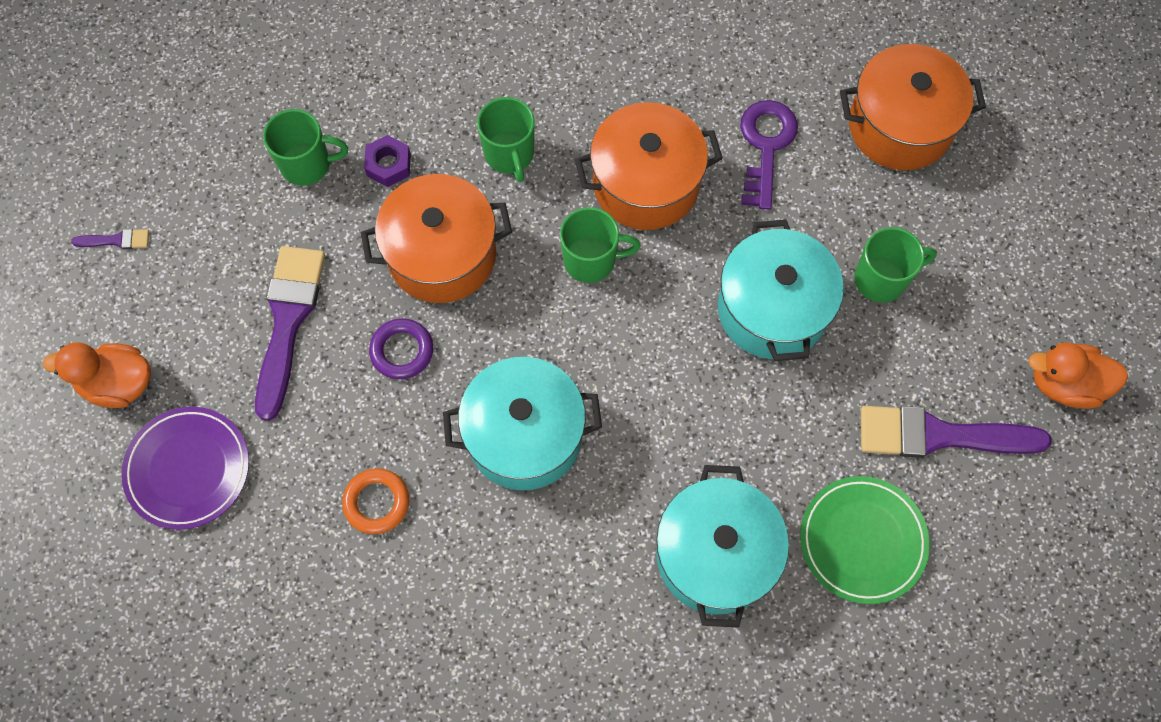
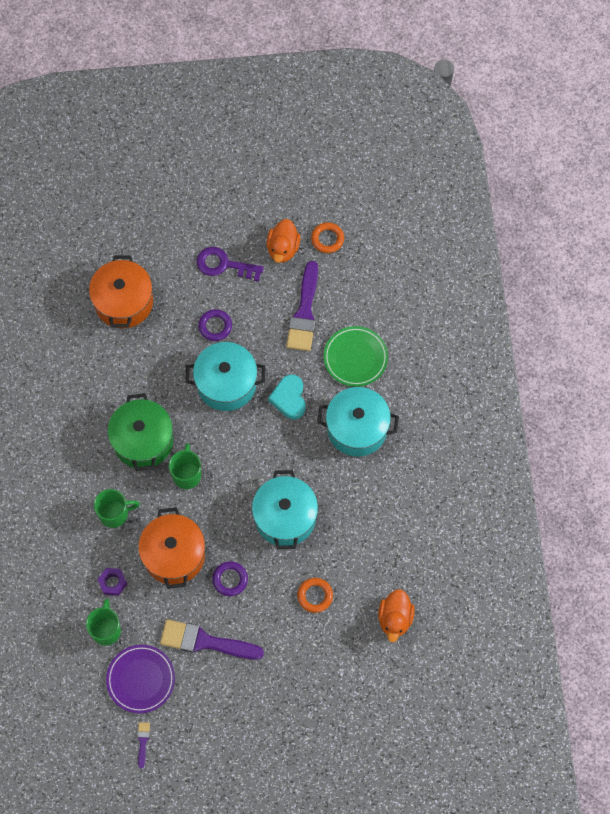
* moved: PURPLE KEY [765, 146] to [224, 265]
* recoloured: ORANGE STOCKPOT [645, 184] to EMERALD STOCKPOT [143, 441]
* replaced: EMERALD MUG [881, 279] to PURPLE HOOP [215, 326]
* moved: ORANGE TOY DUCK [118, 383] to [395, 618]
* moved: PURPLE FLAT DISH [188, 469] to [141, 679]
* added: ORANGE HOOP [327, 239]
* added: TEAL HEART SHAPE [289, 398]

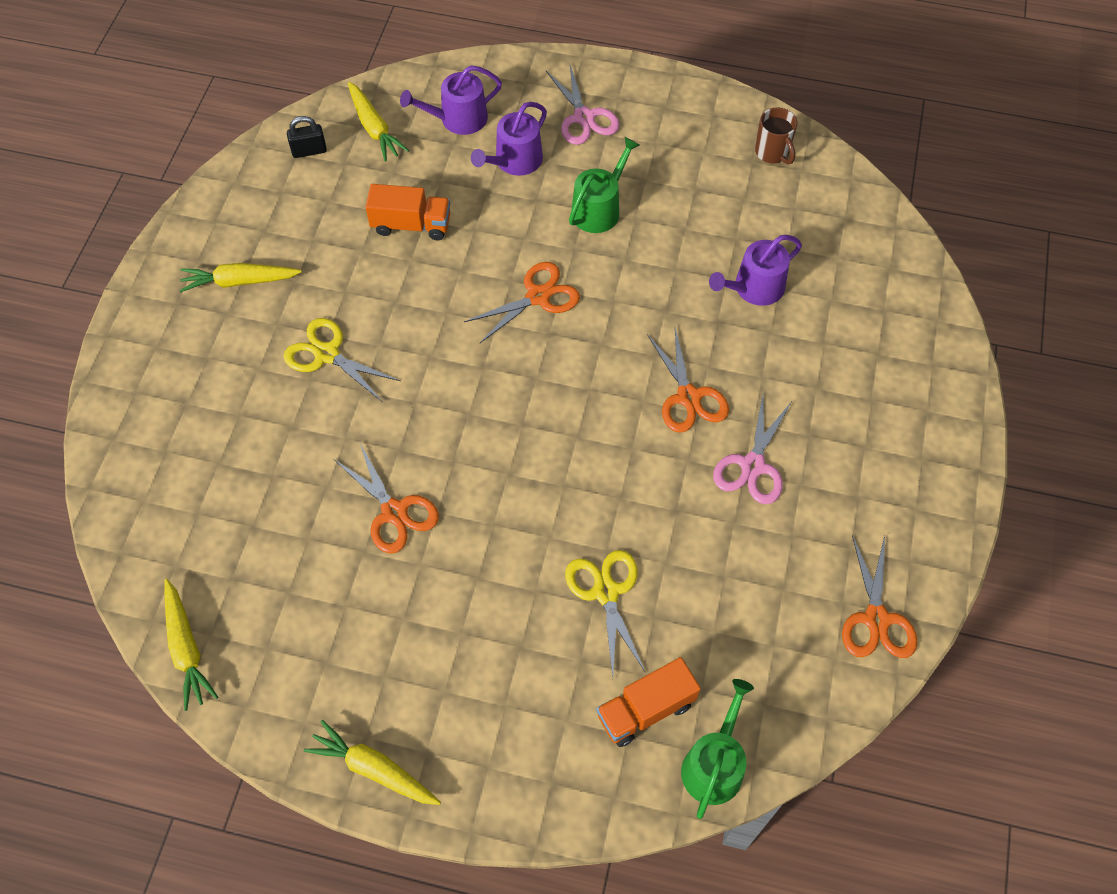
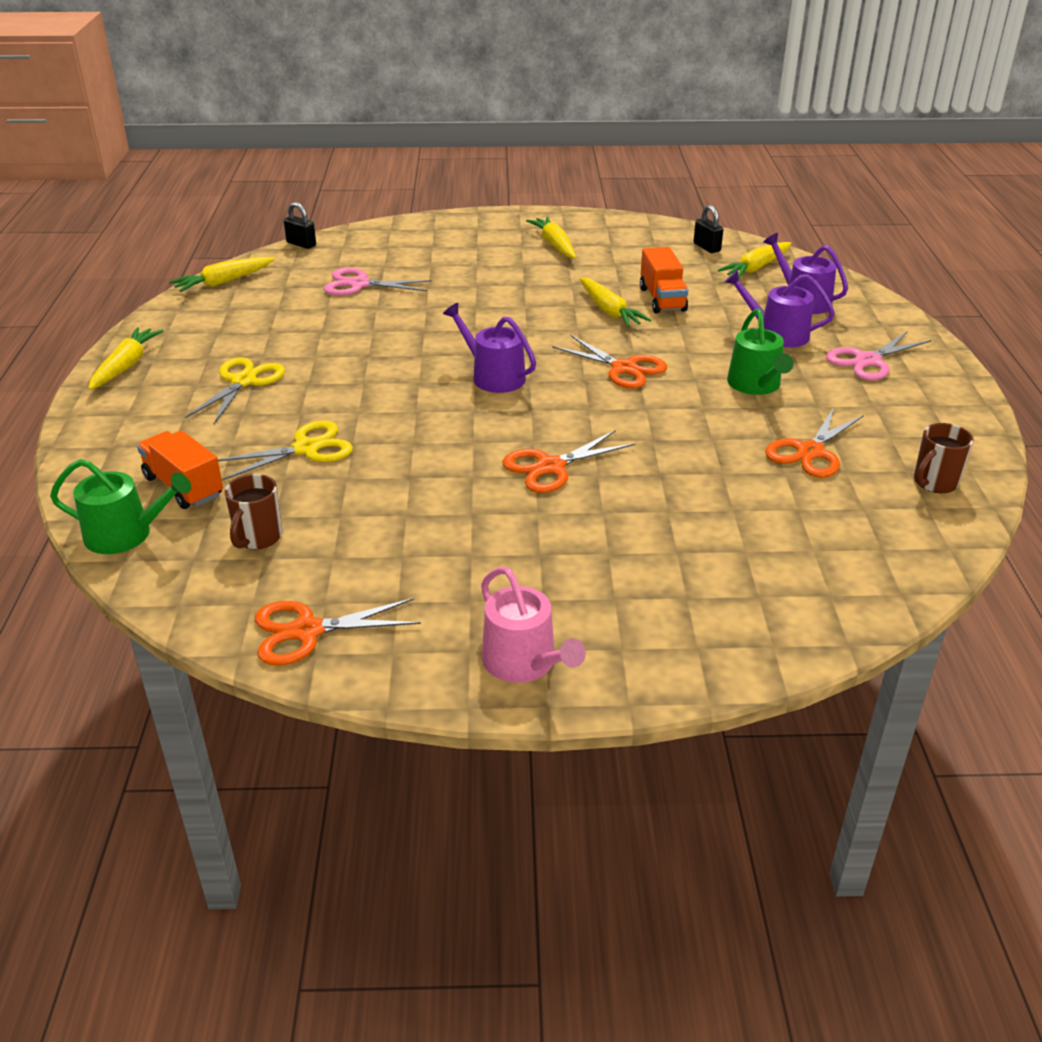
* turned: EMERALD WATERING POT [599, 209] = [756, 385] 60 degrees clockwise
* moved: PURPLE WATERING POT [754, 288] to [493, 376]
* moved: YELLOW SHEARS [327, 354] to [243, 381]
* moved: ROSE-PINK SHEARS [752, 466] to [359, 284]
* moved: ORANGE SHEARS [394, 512] to [810, 452]
* added: JET-BLACK SMALL LOCK [301, 244]
* added: YELLOW TOY CARROT [609, 311]
* added: DARK BROWN MUG [258, 538]
* added: ROSE-PINK WATERING POT [524, 662]

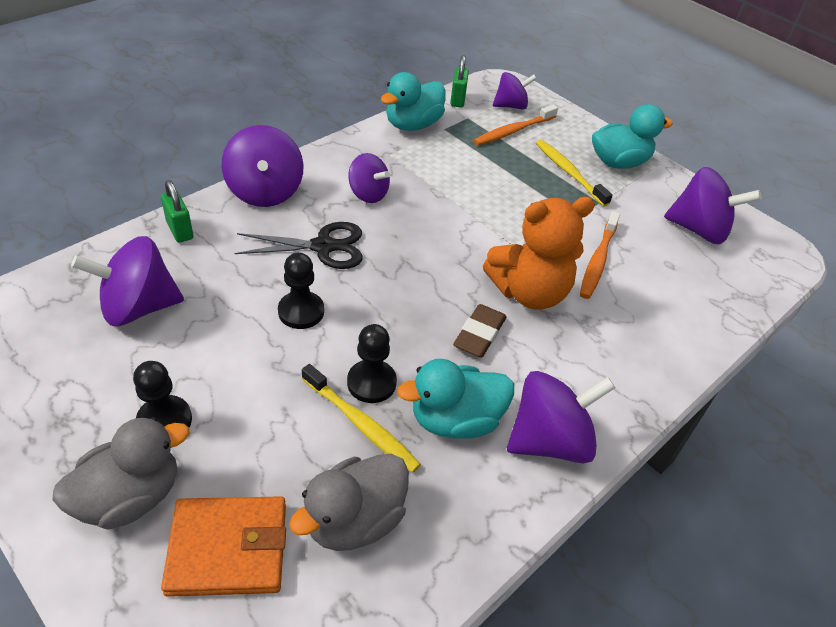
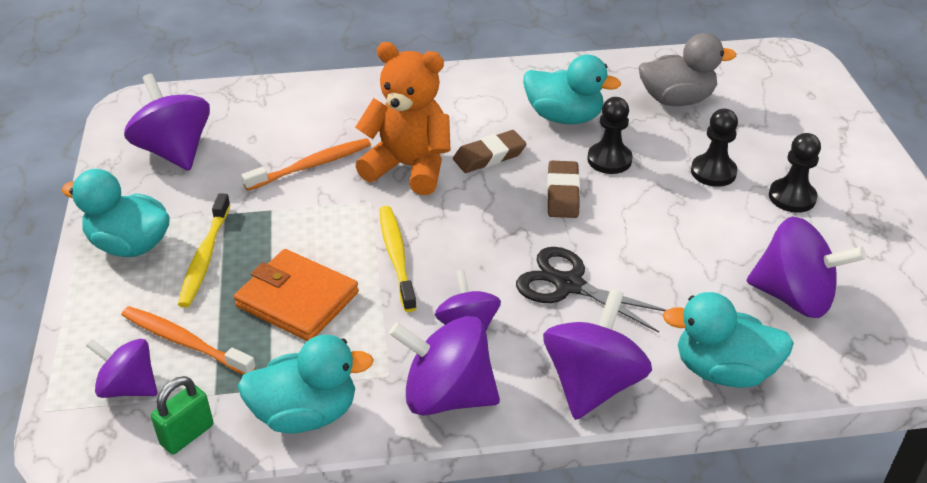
* turned: ORANGE DENTAL BRUSH [513, 131] = [185, 342] 150 degrees counterclockwise
* replaced: EMERALD SMALL LOCK [180, 230] to TEAL TOY DUCK [723, 370]
* moved: JET-BLACK CHESS PAWN [301, 311] to [713, 172]
* moved: YELLOW DENTAL BRUSH [361, 424] to [396, 257]
* moved: PURPLE SPINNING TOP [549, 440] to [447, 395]
* removed: ASH-GREY TOY DUCK [130, 497]
* moved: ORANGE WALLET [228, 548] to [297, 299]
* added: DARK BROWN PENCIL ERASER [562, 194]

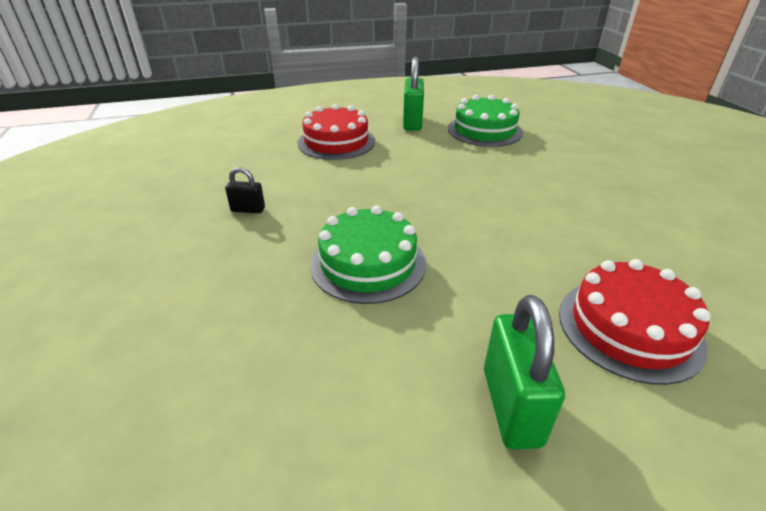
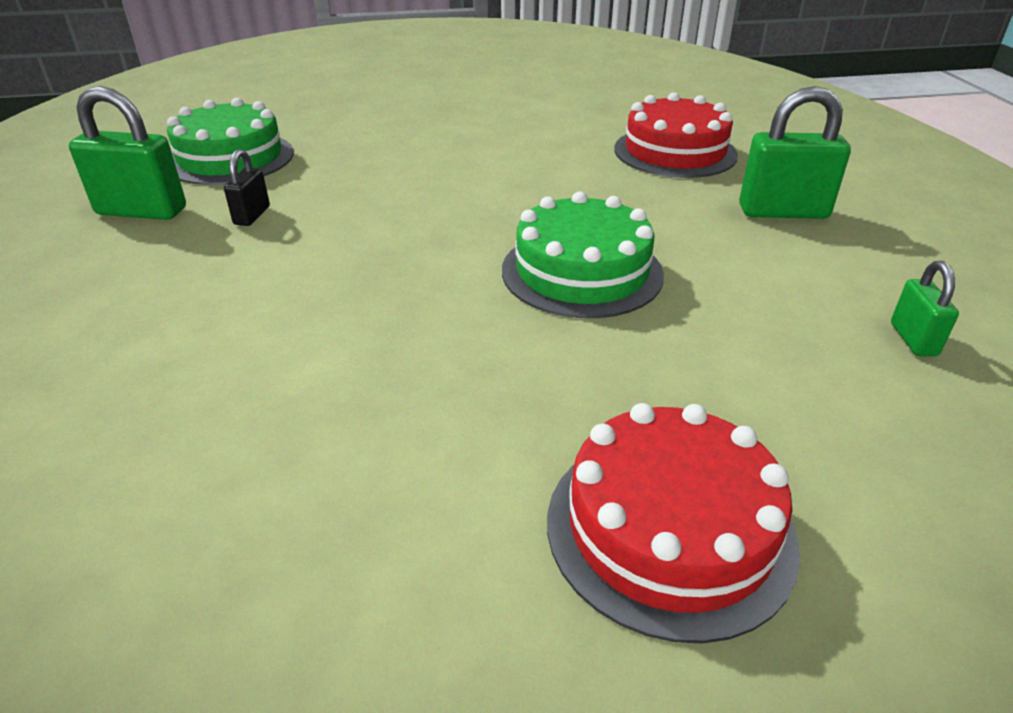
* moved: SCARLET CAKE [336, 142] to [669, 529]
* moved: JET-BLACK SMALL LOCK [248, 210] to [252, 215]
* added: EMERALD SMALL LOCK [913, 339]

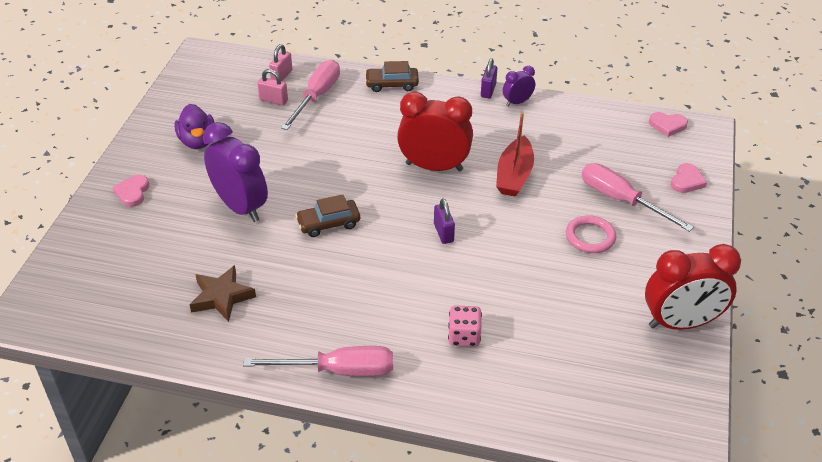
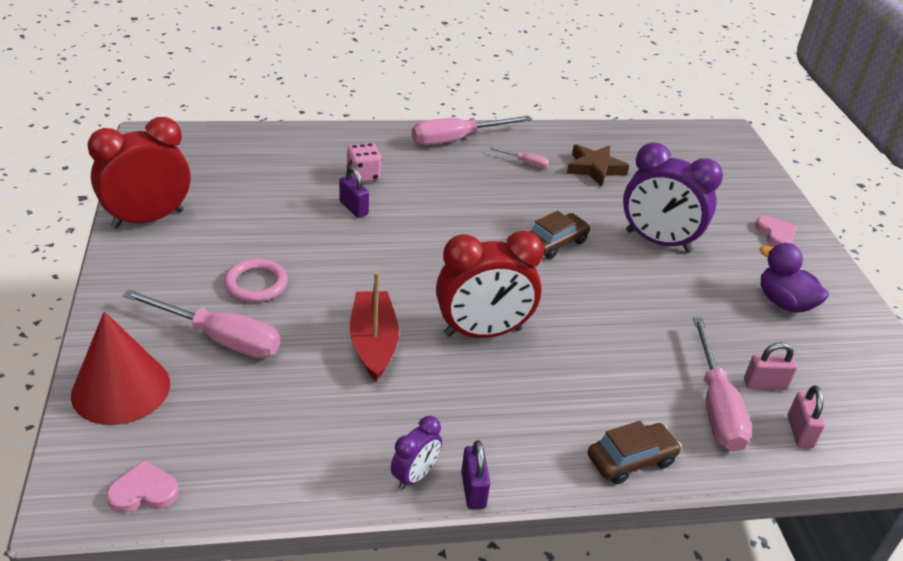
* replaced: ROSE-PINK HEART SHAPE [687, 181] to SCARLET SOLID CONE [121, 389]
* moved: PURPLE SMALL LOCK [443, 233] to [353, 208]
* added: ROSE-PINK HAND SCREWDRIVER [525, 163]

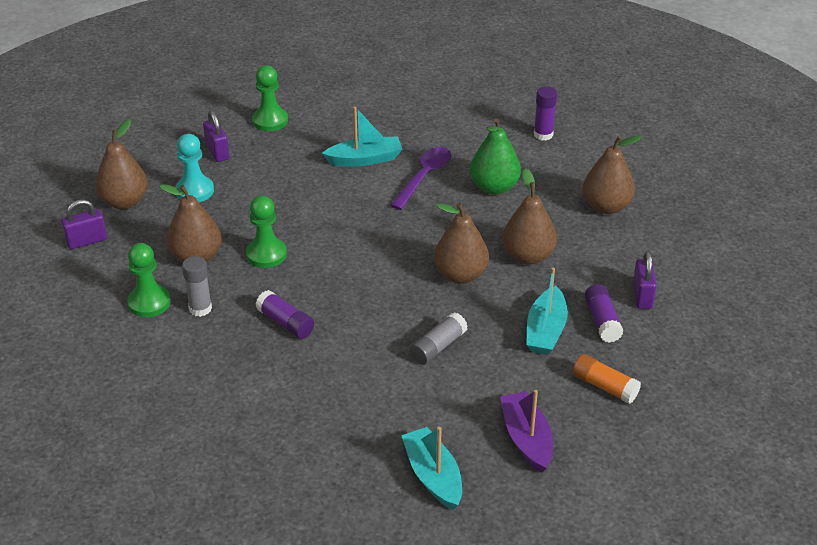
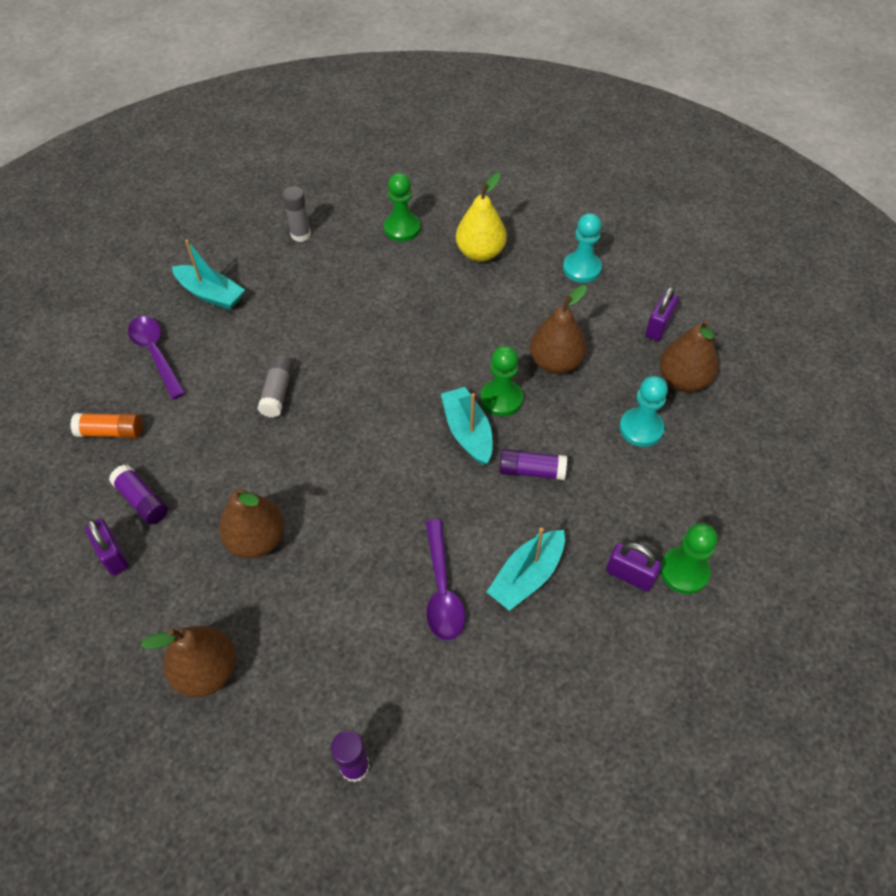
* moved: PURPLE SMALL LOCK [217, 152] to [630, 575]
* removed: EMERALD PEAR [494, 187]
* removed: DARK BROWN PEAR [460, 275]
* moved: EMERALD CHESS PAWN [149, 302] to [402, 228]
* moved: ASH-GREY STICK OF GLUE [200, 308] to [301, 235]
* moved: TEAL SAILBOAT [545, 331] to [467, 432]
* moved: PURPLE STICK OF GLUE [285, 323] to [531, 471]
* replaced: PURPLE SAILBOAT [526, 439] to PURPLE TABLESPOON [156, 354]
* added: YELLOW PEAR [480, 253]
* added: TEAL CHESS PAWN [581, 268]

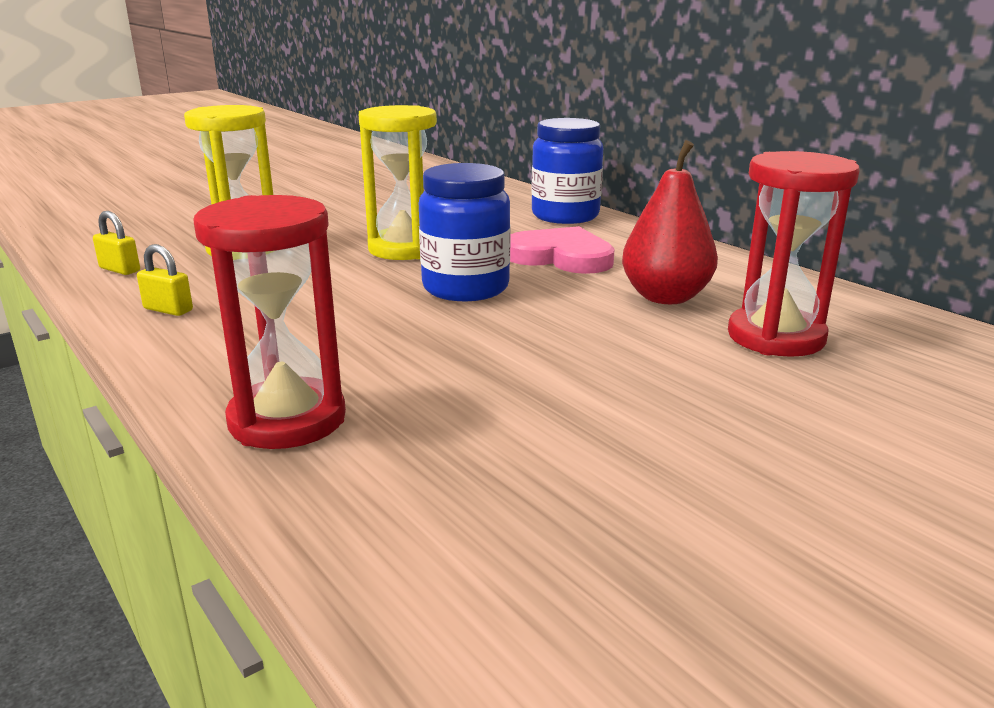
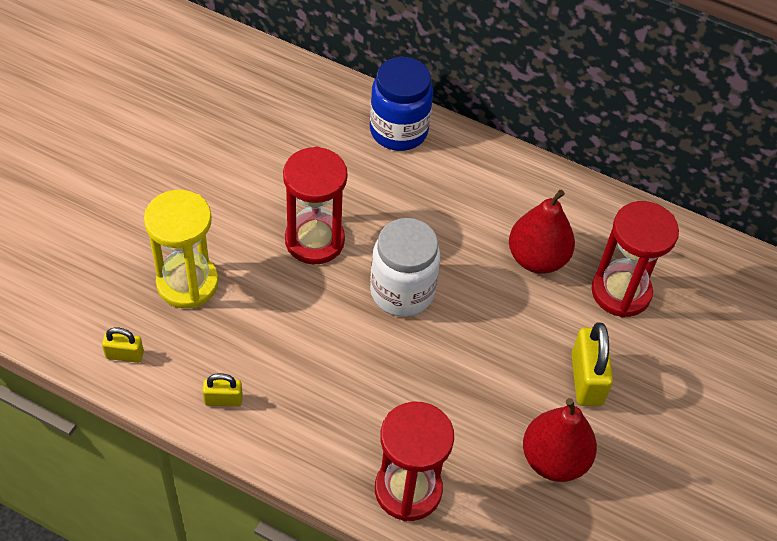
* recoloured: YELLOW SAND TIMER [404, 249] to SCARLET SAND TIMER [314, 240]
* recoloured: COBALT JAM JAR [465, 288] to PURE WHITE JAM JAR [402, 292]
* removed: ROSE-PINK HEART SHAPE [561, 257]
* added: YELLOW SMALL LOCK [586, 379]
* added: SCARLET PEAR [554, 459]

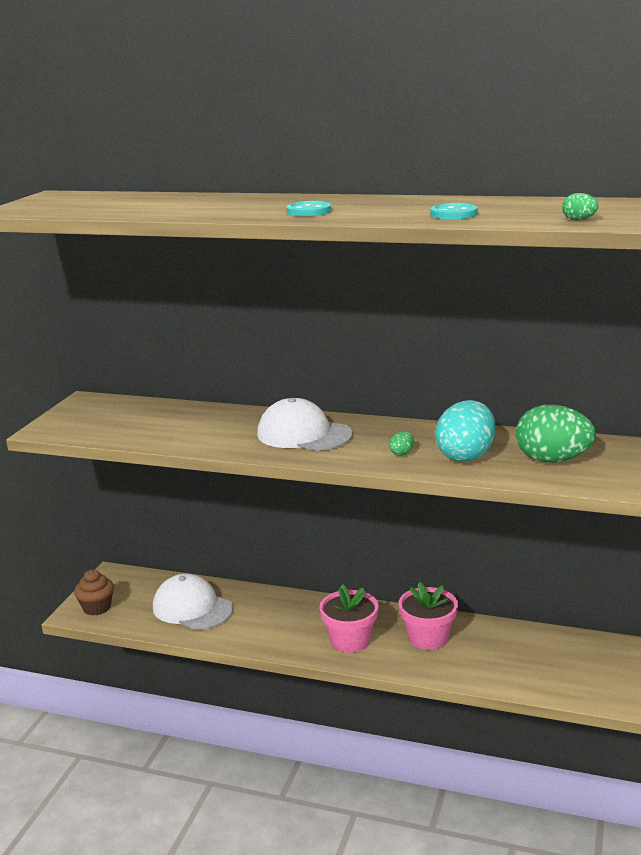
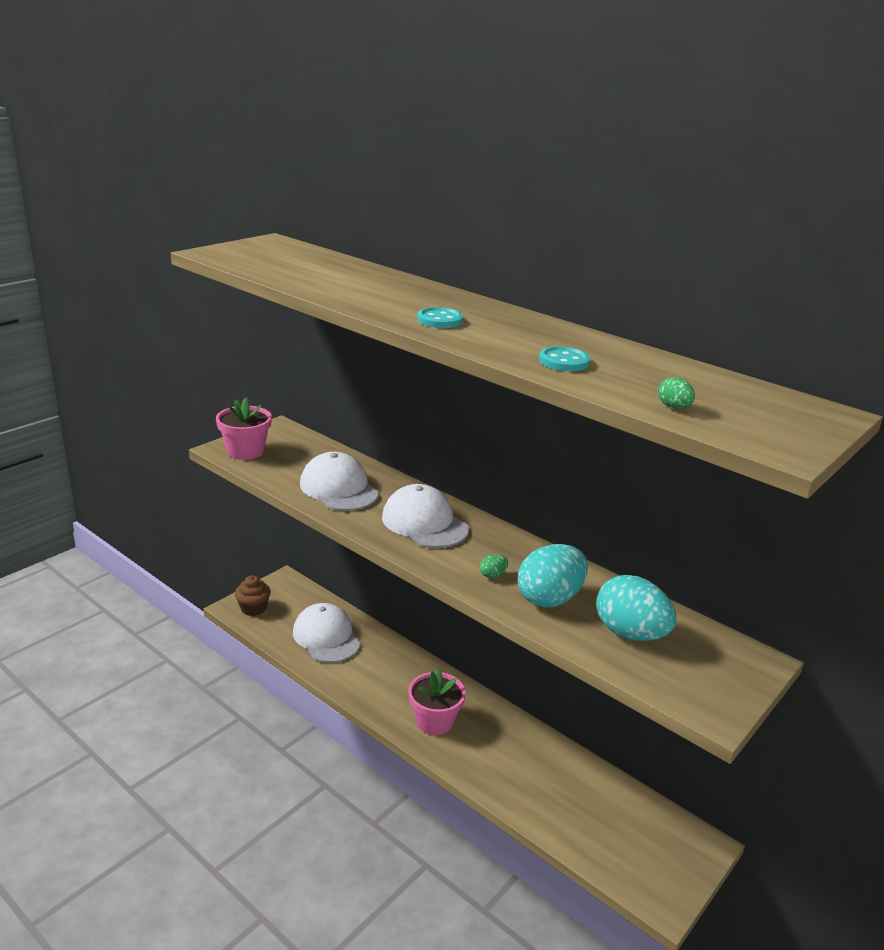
* recoloured: EMERALD EGG SHAPE [552, 460] to TEAL EGG SHAPE [630, 633]
* moved: ROSE-PINK FLOWER POT [428, 638] to [245, 451]
* added: PURE WHITE CAP [338, 488]

